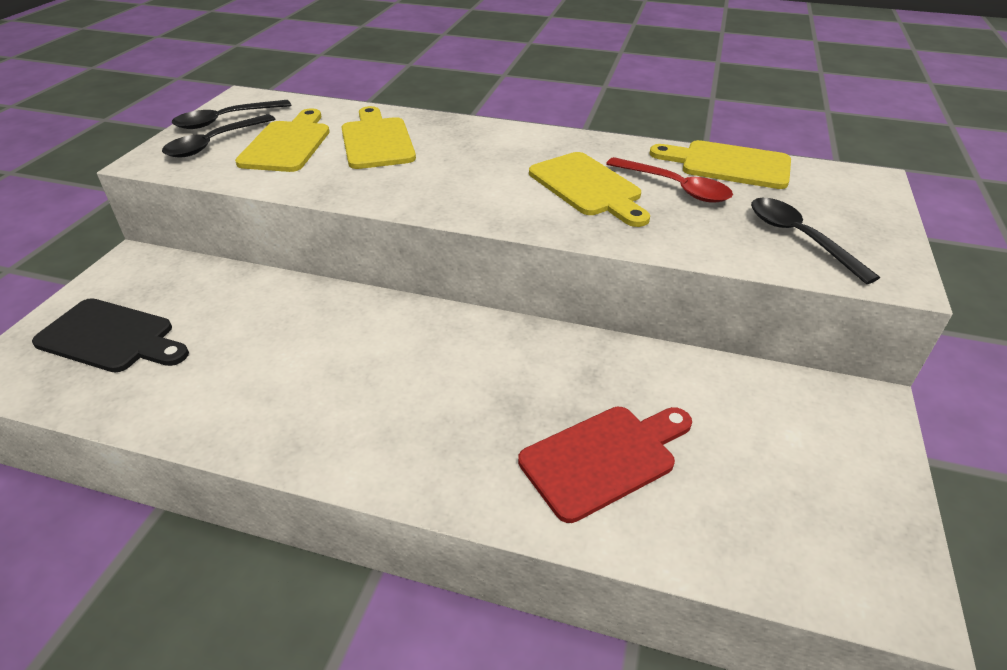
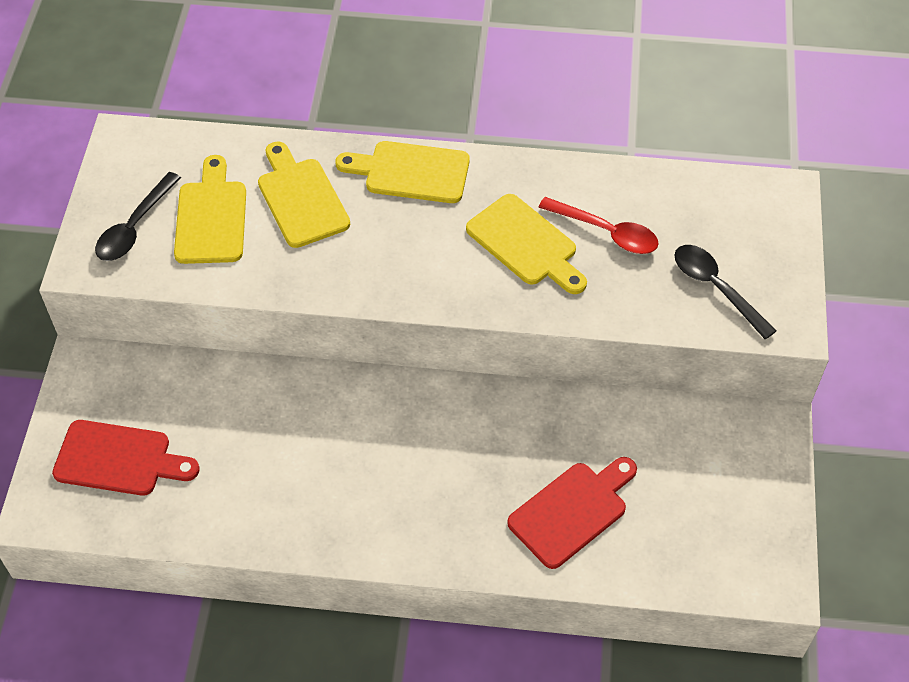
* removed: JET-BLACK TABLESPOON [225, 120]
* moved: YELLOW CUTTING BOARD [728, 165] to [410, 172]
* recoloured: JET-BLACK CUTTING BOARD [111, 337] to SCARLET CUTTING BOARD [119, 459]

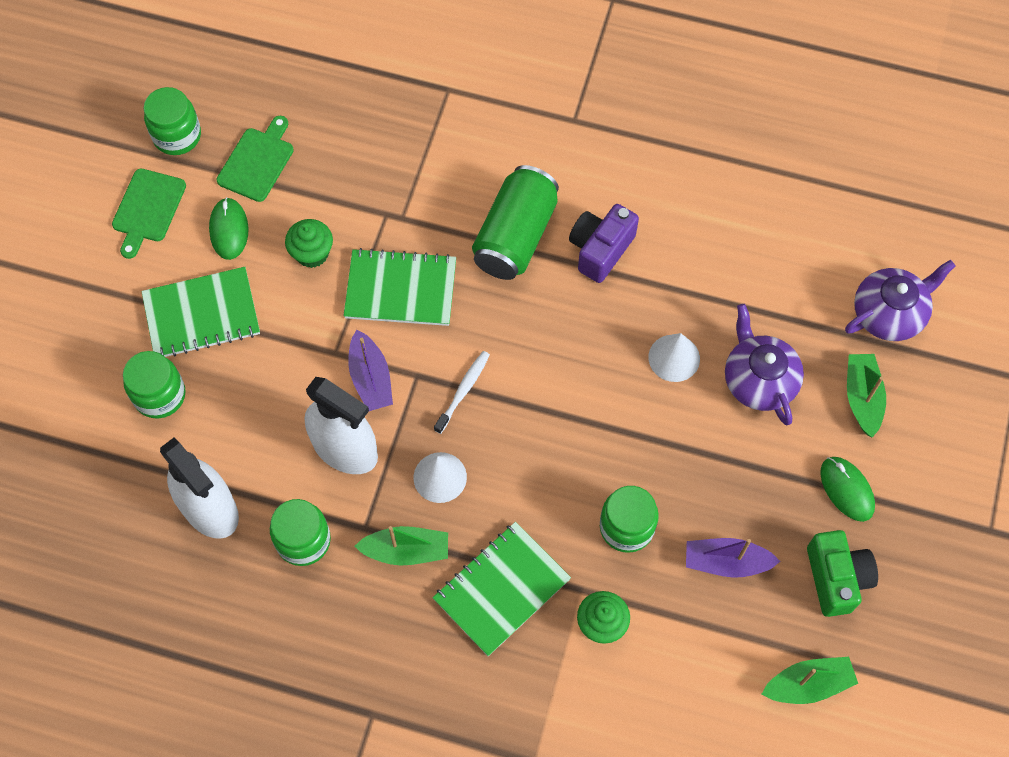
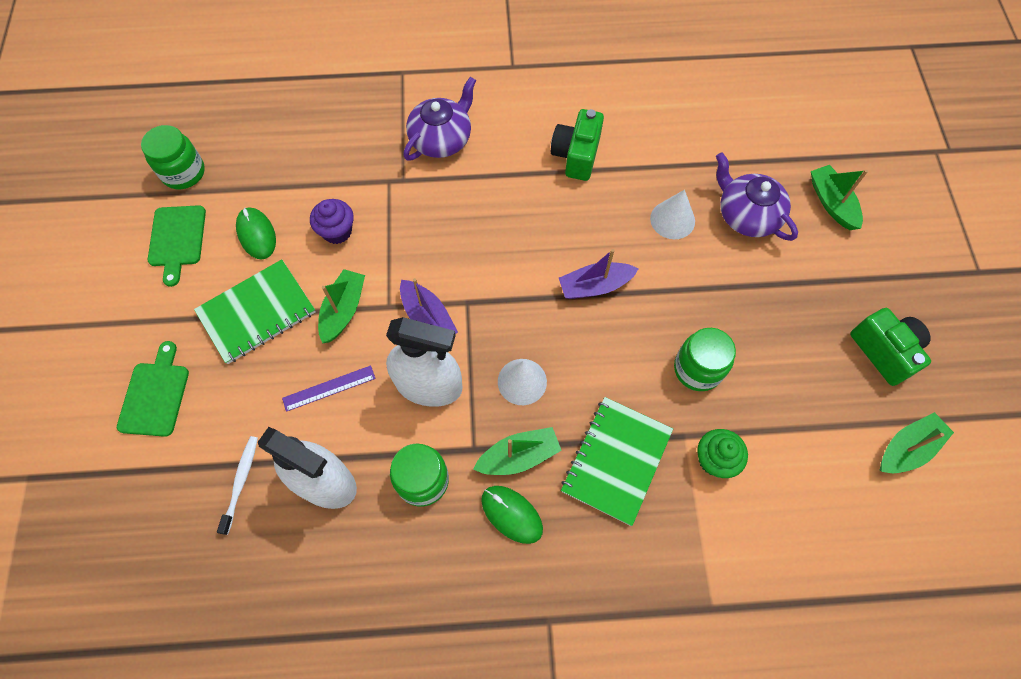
* moved: EMERALD CUTTING BOARD [257, 162] to [155, 395]
* removed: EMERALD CAN [515, 236]
* recoloured: PURPLE PHOTO CAMERA [600, 249] to EMERALD PHOTO CAMERA [576, 155]
* recoloured: EMERALD FAIRY CAKE [312, 253] to PURPLE FAIRY CAKE [337, 231]
* removed: EMERALD EXERCISE BOOK [400, 289]
* moved: PURPLE TEAPOT [889, 313] to [441, 139]
* removed: EMERALD JAM JAR [160, 395]
* moved: PURE WHITE DENTAL BRUSH [463, 391] to [241, 482]
* moved: EMERALD MOUSE [846, 489] to [511, 514]
* moved: PURPLE SAILBOAT [726, 562] to [595, 286]
* added: EMERALD SAILBOAT [343, 310]
* added: PURPLE RULER [329, 388]

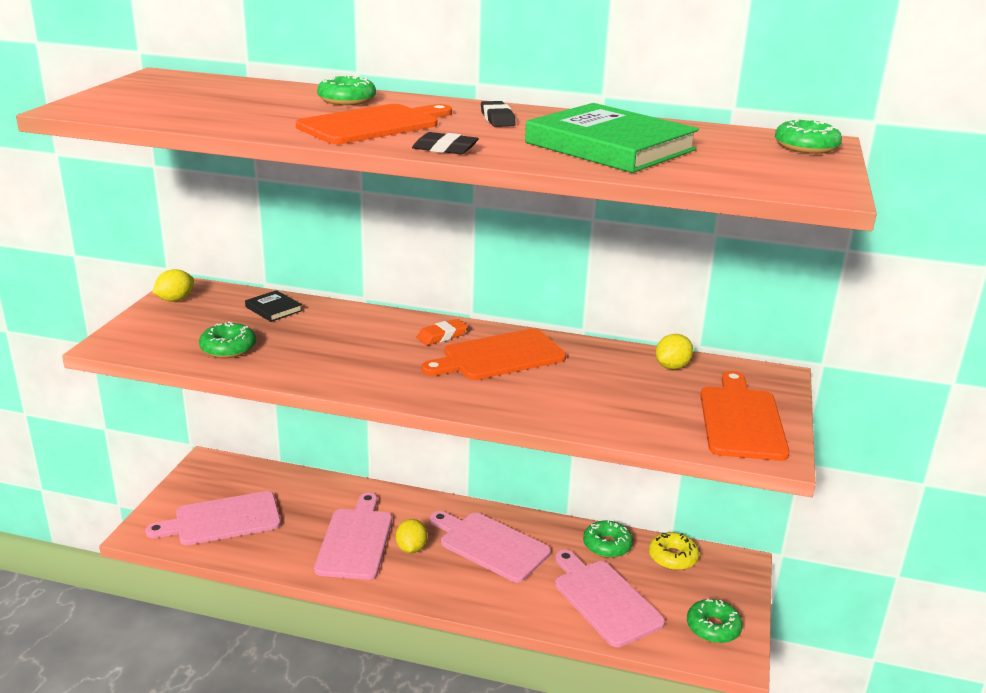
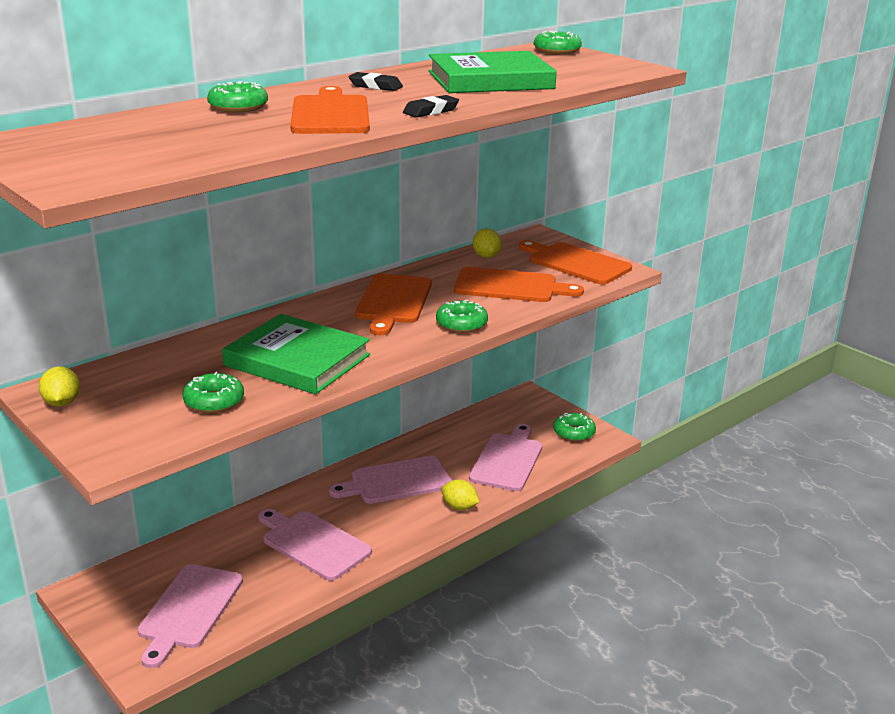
* removed: JET-BLACK HARDCOVER [273, 309]
* removed: ORANGE PENCIL ERASER [442, 336]
* moved: YELLOW TOY LEMON [411, 548] to [459, 507]
* moved: EMERALD GLAZED DONUT [607, 545] to [461, 324]
* removed: YELLOW GLAZED DONUT [672, 557]
* turned: ROSE-PINK CUTTING BOARD [604, 600] = [507, 460] 105 degrees clockwise
* added: ORANGE CUTTING BOARD [510, 286]
* added: EMERALD HARDCOVER [297, 360]

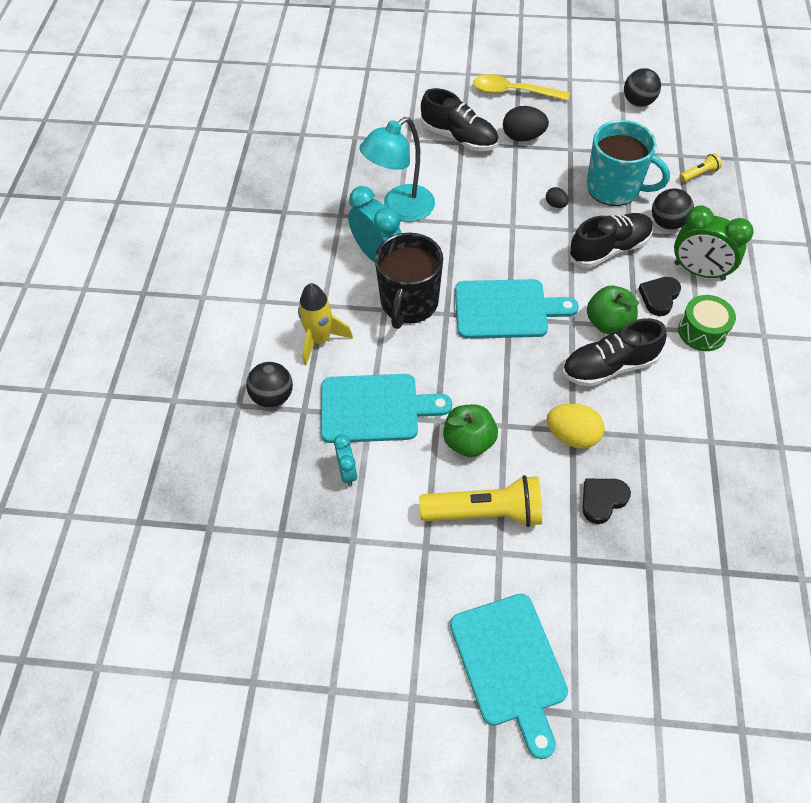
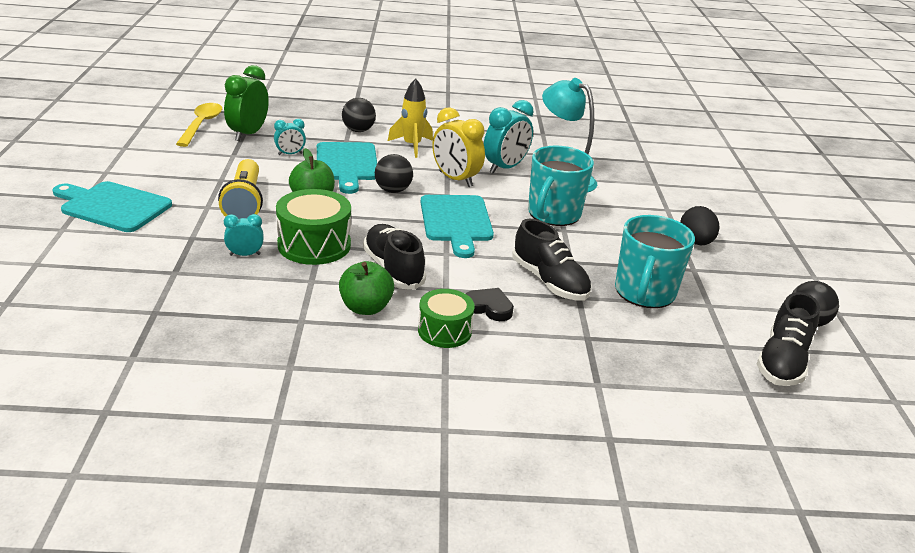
* moved: YELLOW TABLESPOON [513, 92] to [201, 125]
* moved: JET-BLACK SNEAKER [459, 138] to [782, 361]
* removed: YELLOW TORCH [699, 174]
* removed: JET-BLACK EGG SHAPE [555, 205]
* moved: JET-BLACK SPHERE [667, 223] to [393, 190]
* moved: EMERALD CLOCK [699, 271] to [248, 134]
* replaced: JET-BLACK MUG [409, 303] to YELLOW CLOCK [455, 179]
* moved: EMERALD APPLE [608, 323] to [366, 308]
* replaced: YELLOW EGG SHAPE [572, 436] to EMERALD DRUM [314, 245]
* replaced: JET-BLACK HEART SHAPE [602, 500] to TEAL CLOCK [245, 255]
* turned: TEAL CUTTING BOARD [510, 665] = [113, 206] 45 degrees clockwise
* added: TEAL MUG [553, 214]

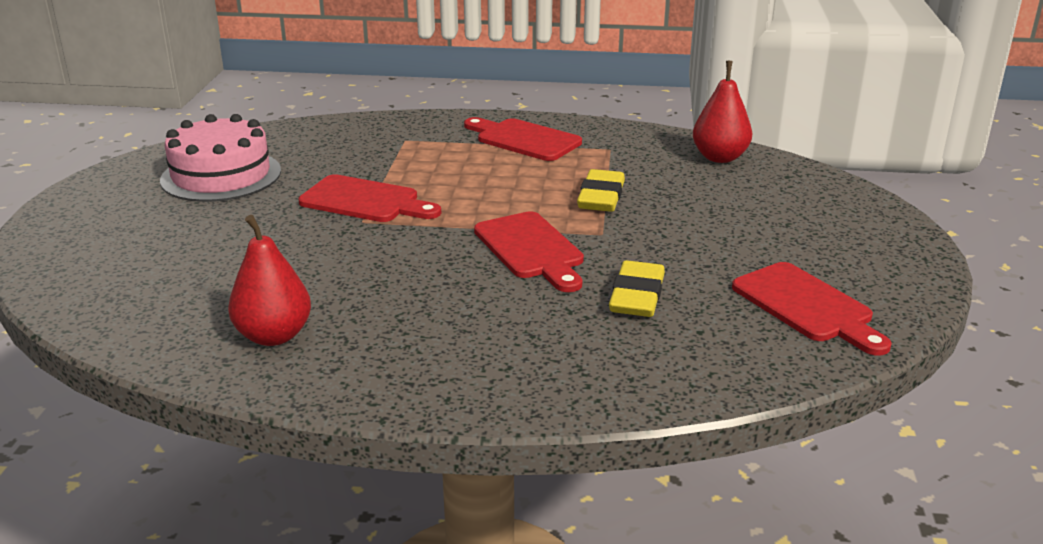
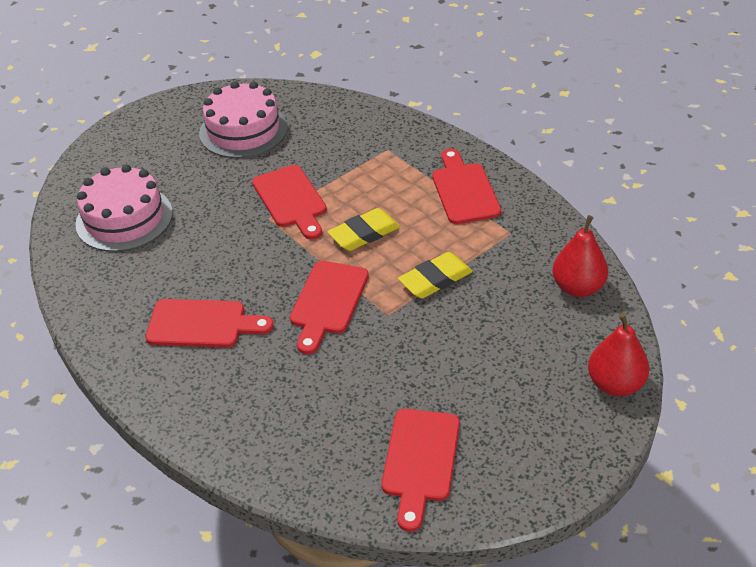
* moved: SCARLET PEAR [274, 336] to [615, 384]
* moved: YELLOW PENCIL ERASER [637, 295] to [364, 233]
* added: ROSE-PINK CAKE [124, 218]
* added: SCARLET CUTTING BOARD [202, 324]

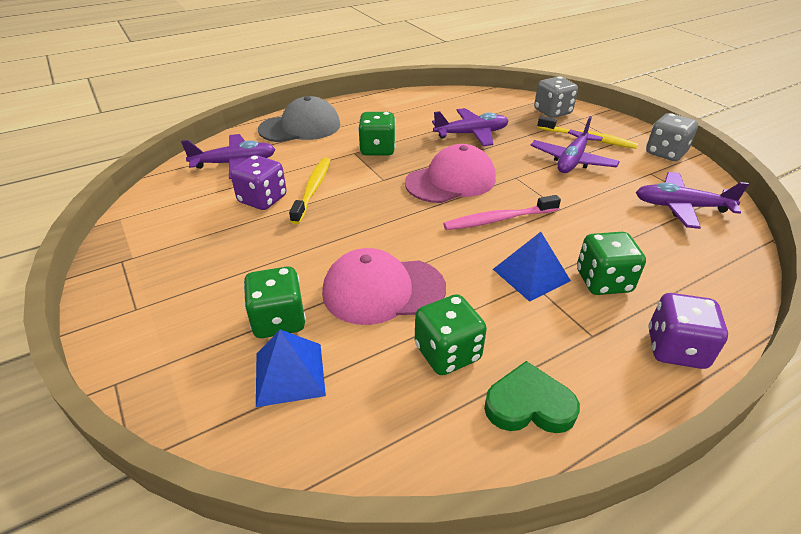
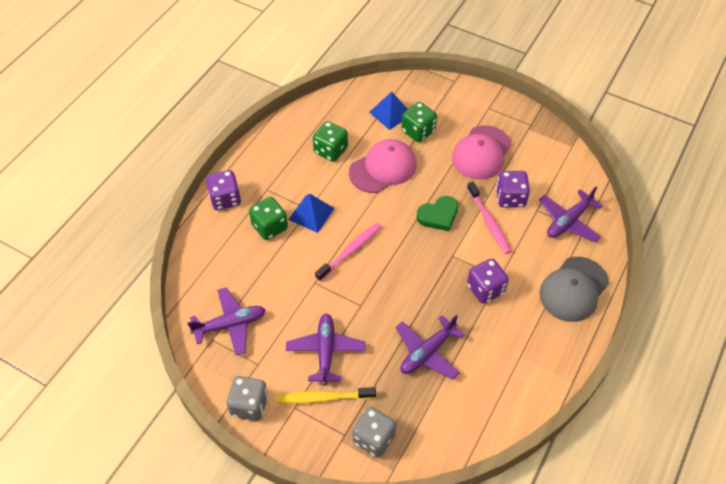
* recoloured: EMERALD DIE [377, 149] to PURPLE DIE [485, 289]
* moved: ROSE-PINK CAP [451, 181] to [481, 153]
* recoloured: YELLOW DENTAL BRUSH [313, 189] to ROSE-PINK DENTAL BRUSH [489, 222]
* moved: EMERALD HEART SHAPE [529, 405] to [438, 216]

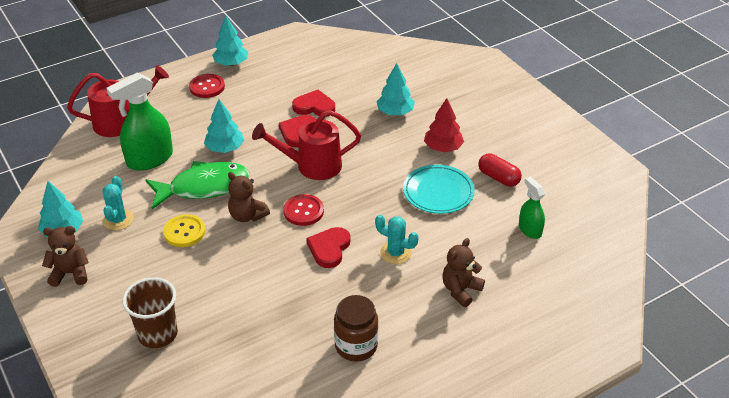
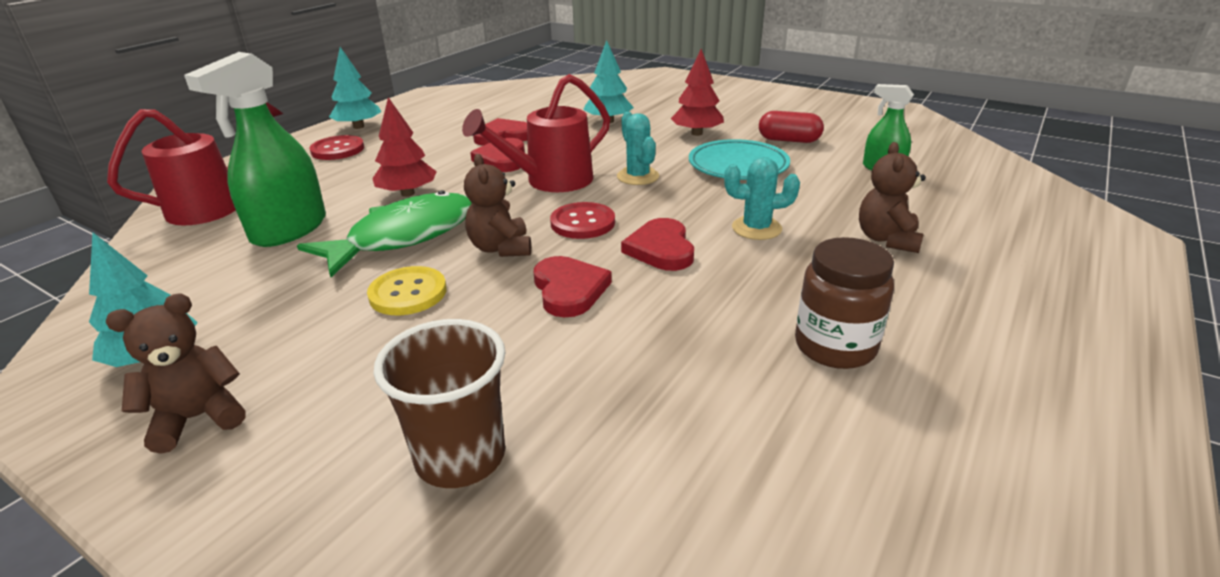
* recoloured: TEAL FIR TREE [225, 148] to SCARLET FIR TREE [408, 193]
* turned: DARK BROWN TEDDY [247, 216] = [501, 248] 60 degrees clockwise
* moved: TEAL PRICKLY PLANT [118, 220] to [638, 176]
* added: SCARLET HEART SHAPE [569, 290]

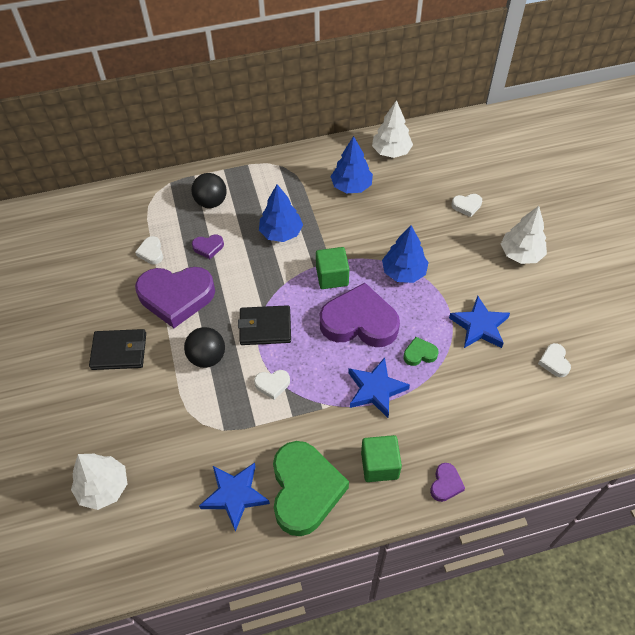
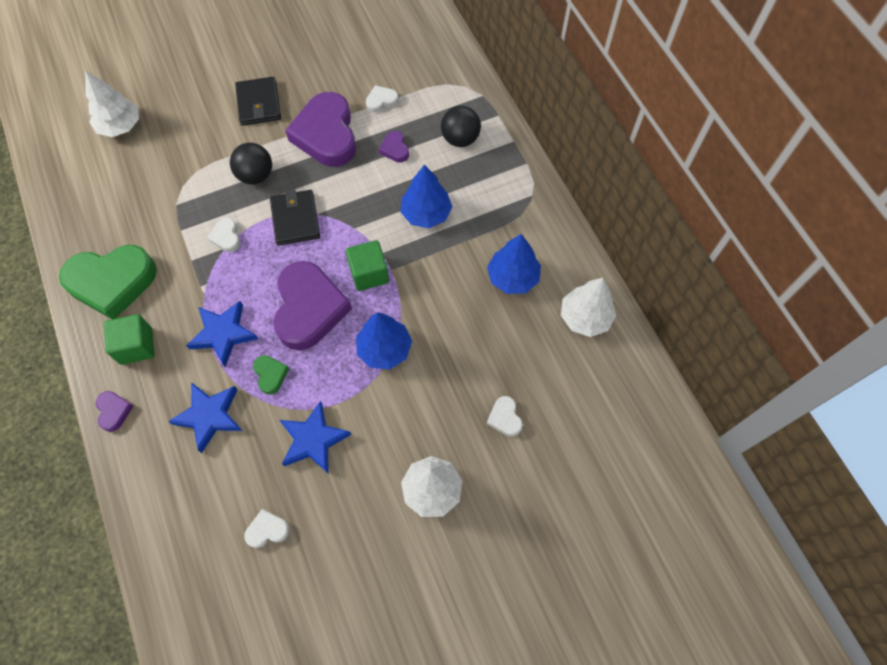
* moved: COBALT FIVE-POINTED STAR [235, 495] to [209, 416]
* turned: PURPLE HEART SHAPE [445, 484] = [114, 411] 120 degrees counterclockwise

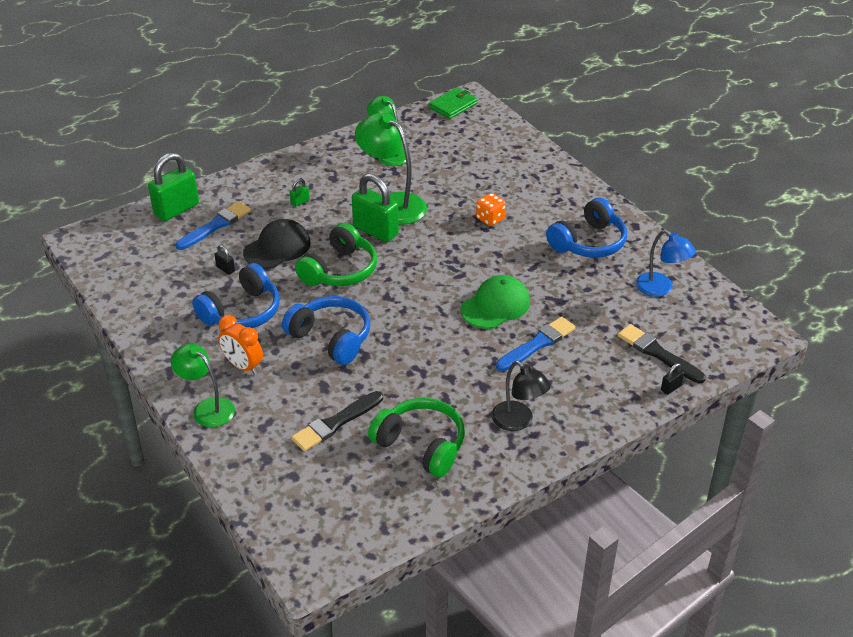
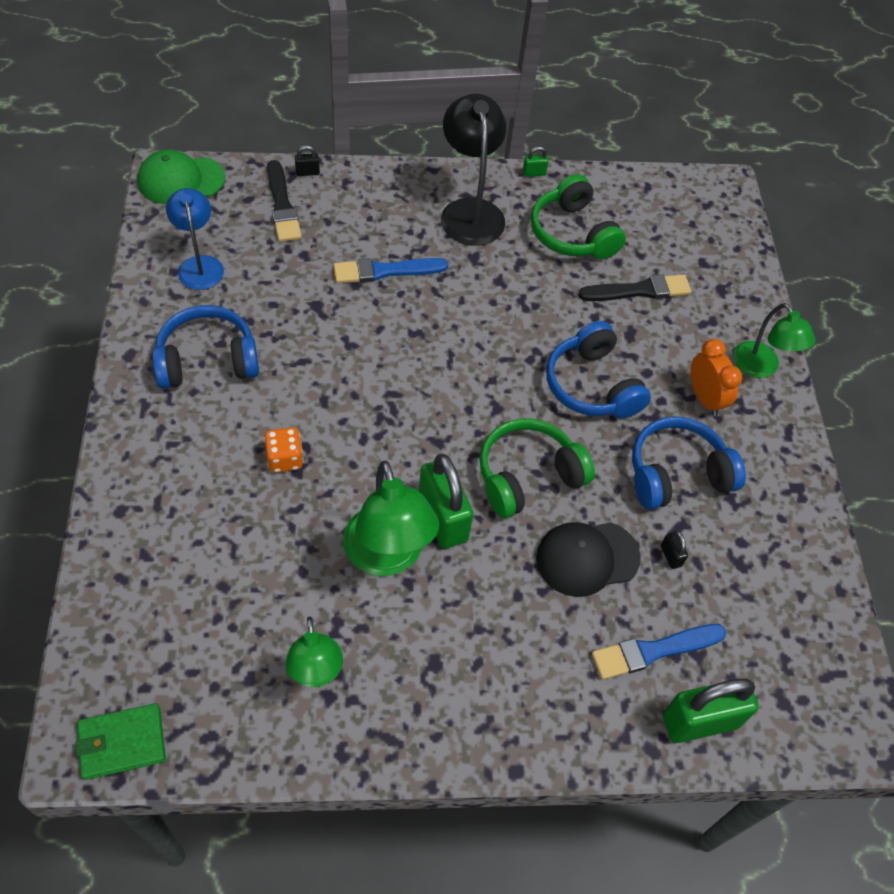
* moved: EMERALD SMALL LOCK [300, 202] to [534, 173]
* moved: EMERALD CAP [495, 306] to [181, 180]
* resized: JET-BLACK DESK LAMP [518, 421] = [470, 211] x1.52

